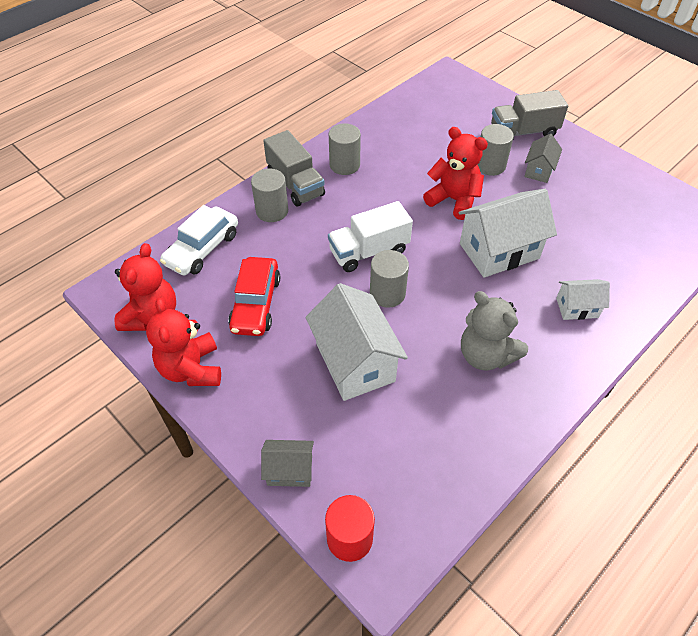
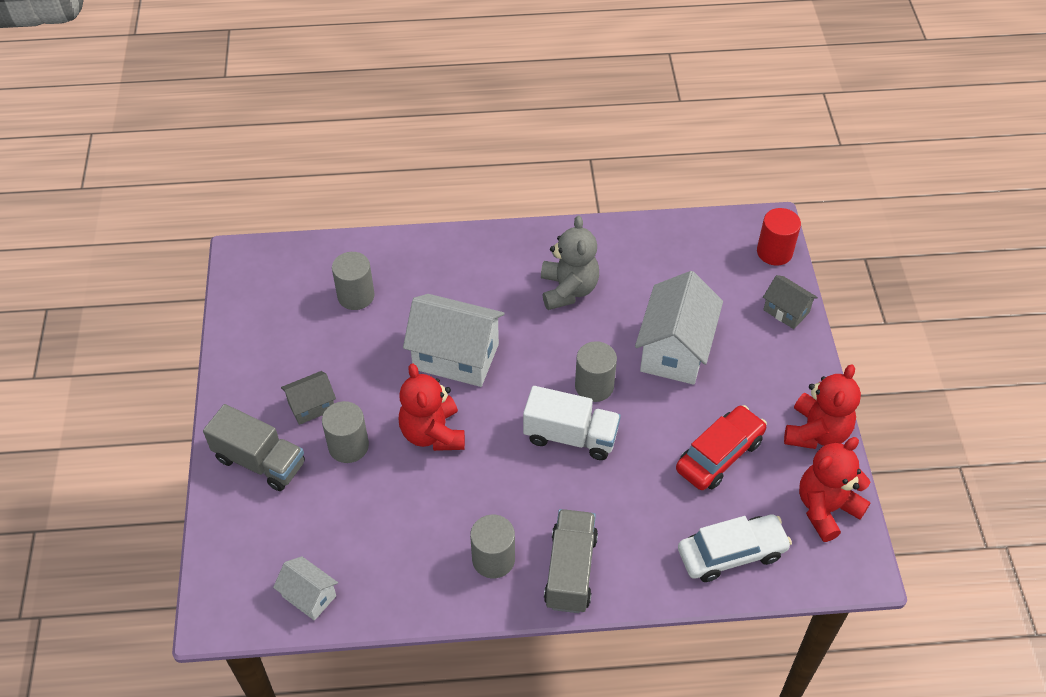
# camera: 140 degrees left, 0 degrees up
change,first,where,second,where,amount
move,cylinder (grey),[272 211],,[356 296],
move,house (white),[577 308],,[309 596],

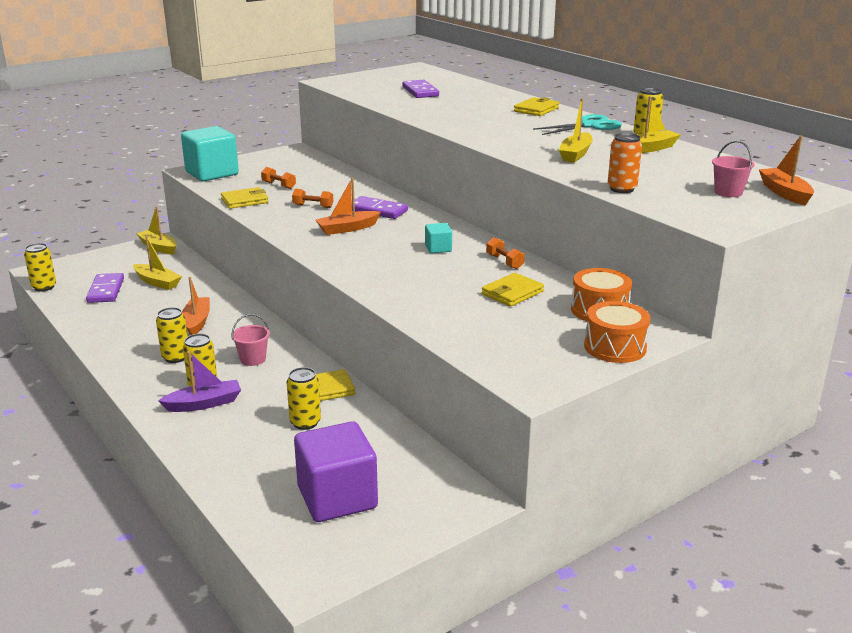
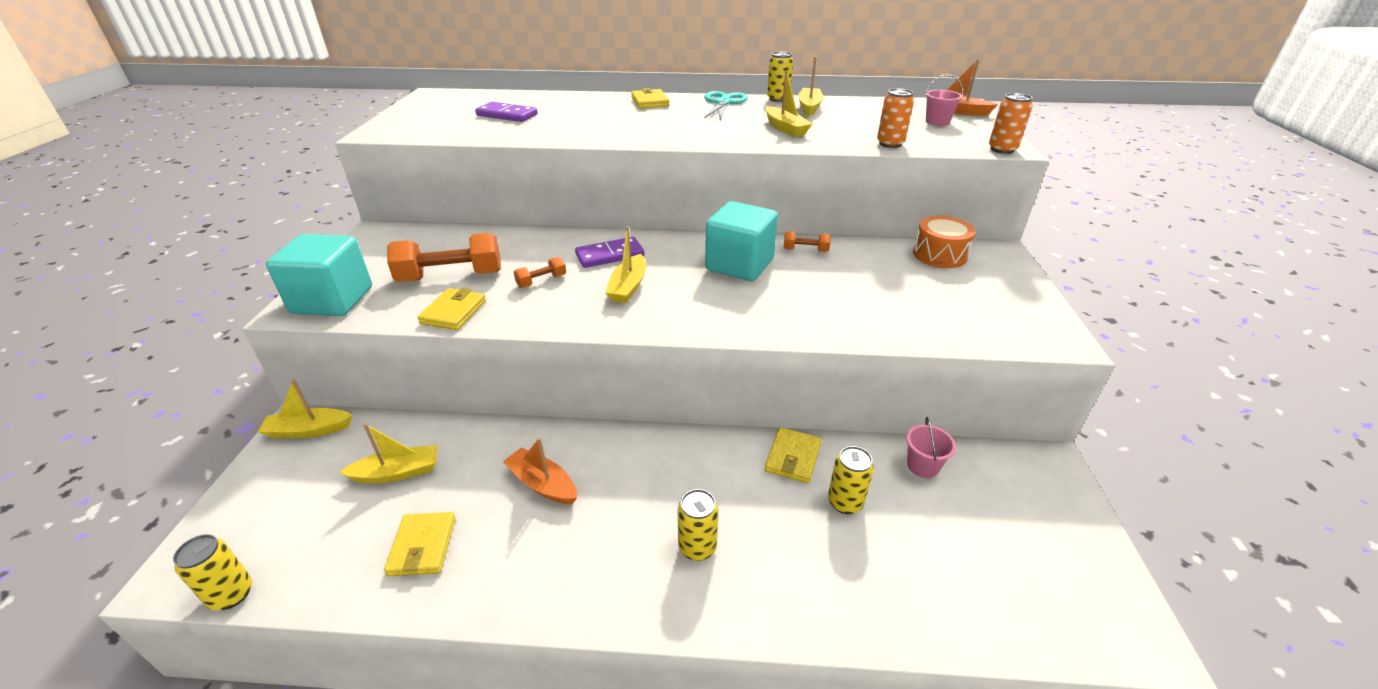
# camera: 50 degrees left, 10 degrees up
change,first,where,second,where,amount
delete,domino (purple),[106 290],,,
delete,can (yellow),[176 357],,,
delete,boat (purple),[204 404],,,
delete,cube (purple),[337 498],,,
delete,drum (orange),[615 347],,,
insert,,,can (orange),[1002 149],
move,bucket (pink),[253 359],,[922 466],
move,wallet (yellow),[512 293],,[423 546],
recolor,boat (orange),[347 229],boat (yellow),[628 287],
resize,dumbbell (orange),[279 185],,[451 276],x2.07
resize,cube (turquoise),[438 248],,[739 265],x2.19

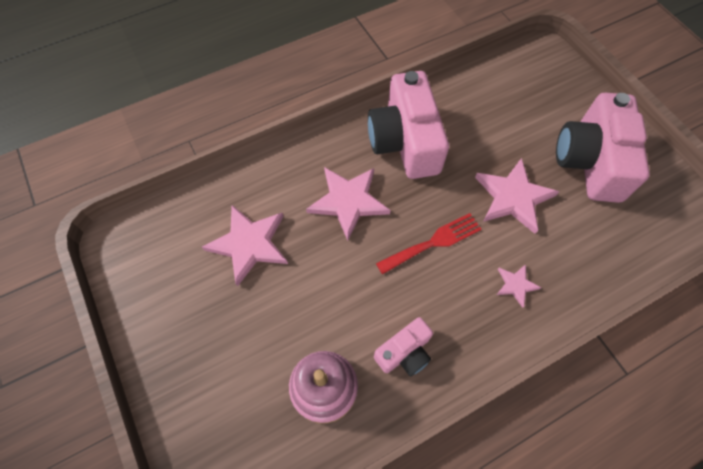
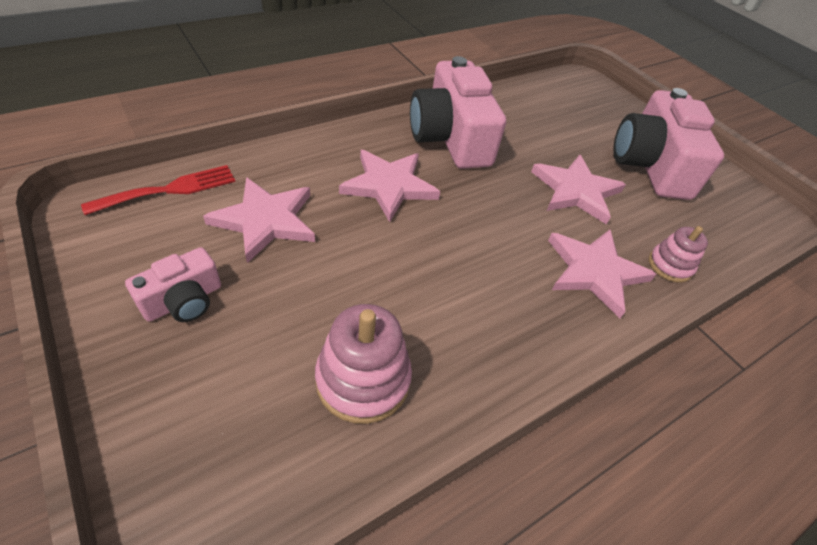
# camera: 10 degrees left, 15 degrees down
change,first,where,second,where,amount
insert,,,stacking toy (pink),[670 265],
move,camera (pink),[404 352],,[183 300],
move,fork (red),[433 242],,[170 189],
resize,star (pink),[516 285],,[594 271],x1.98

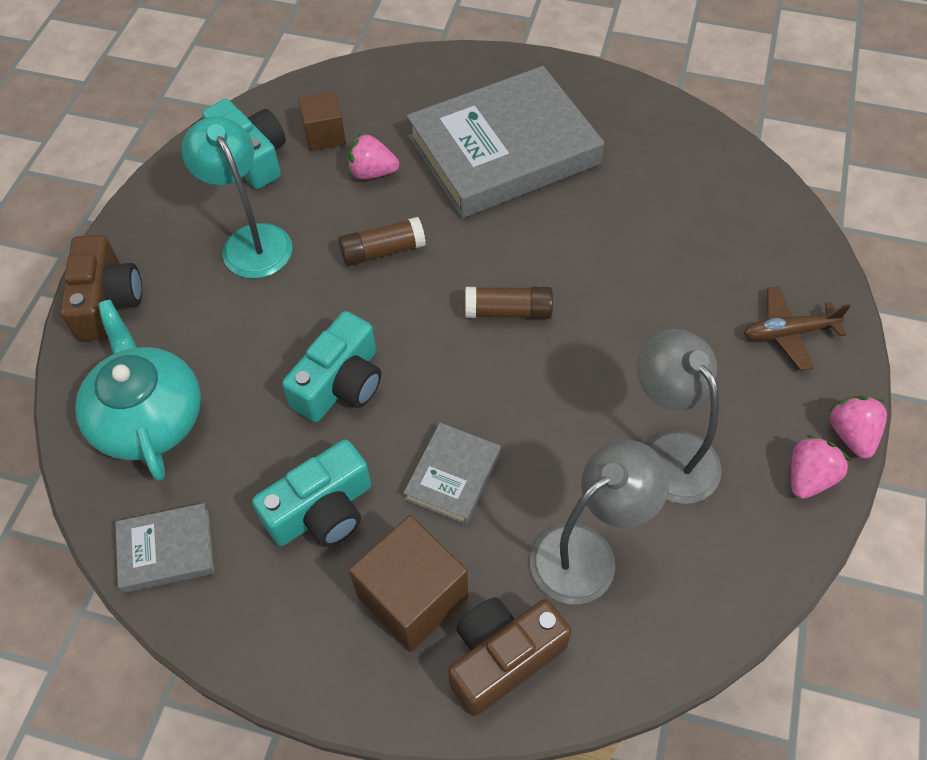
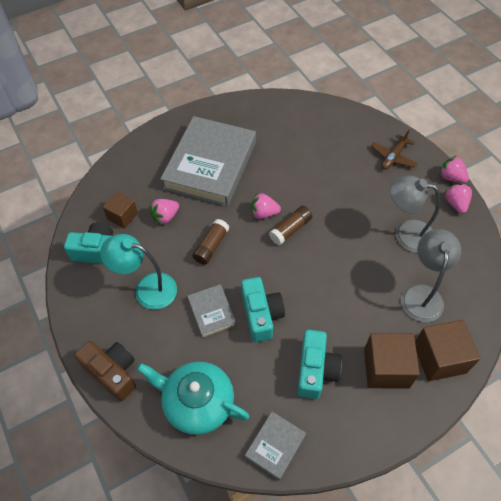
# camera: 45 degrees left, 0 degrees up
change,first,where,second,where,amount
insert,,,strawberry (pink),[264 213],
move,book (grey),[453 476],,[212 312],
replace,camera (brown),[503 657],cube (brown),[439 358],

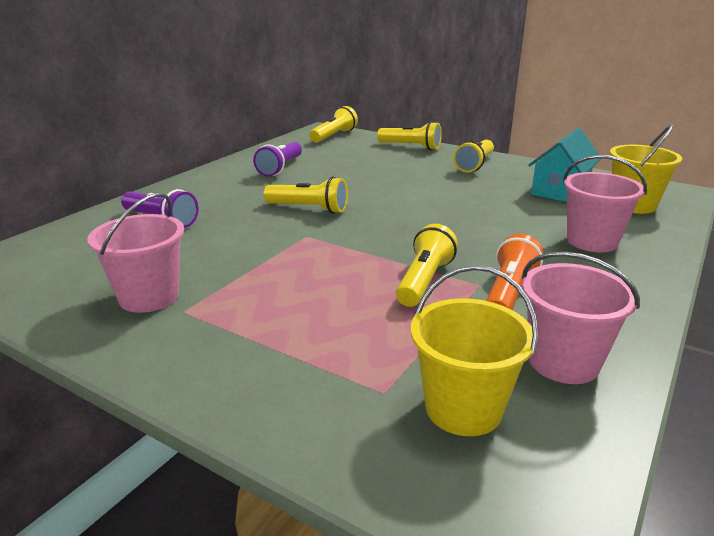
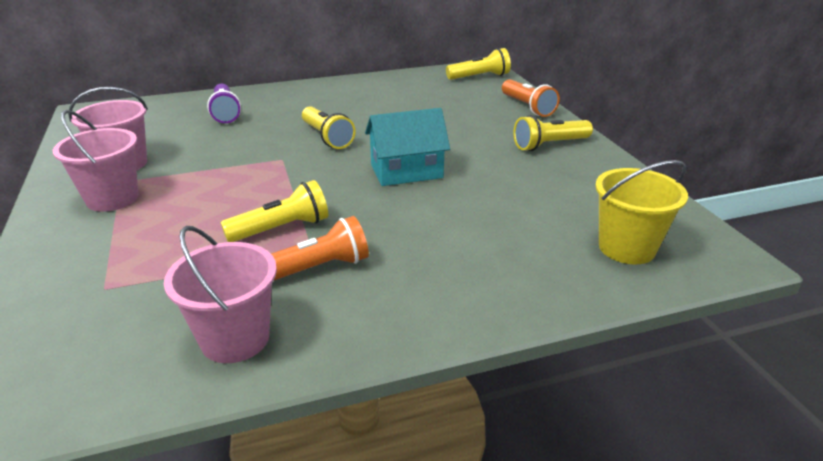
# camera: 40 degrees right, 5 degrees up
change,first,where,second,where,amount
delete,flashlight (purple),[280 168],,,
delete,bucket (yellow),[463 408],,,
move,house (turquoise),[560 190],,[406 171],
move,bucket (pink),[592 241],,[112 198],
recolor,flashlight (yellow),[411 147],flashlight (orange),[527 107],

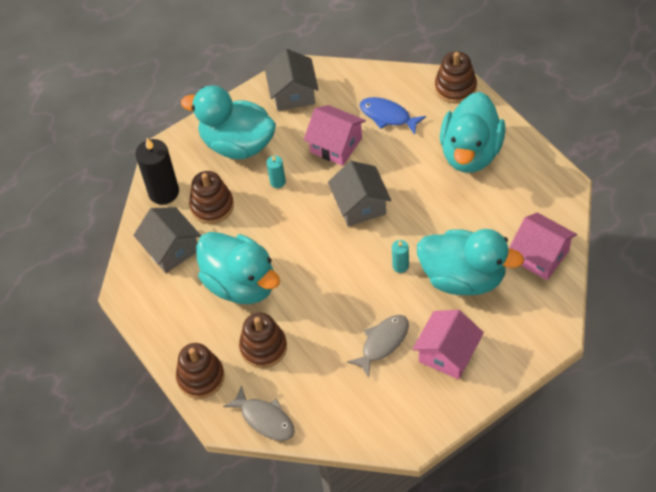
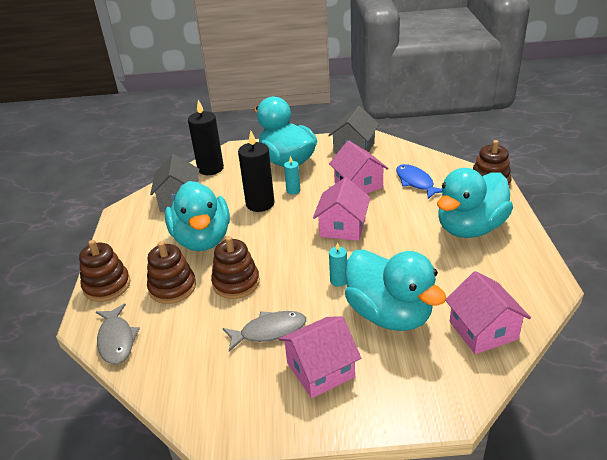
# camera: 30 degrees right, 20 degrees down
change,first,where,second,where,amount
insert,,,candle (black),[260 204],
move,stacking toy (brown),[212 206],,[236 283],
recolor,house (grey),[360 205],house (pink),[342 227],

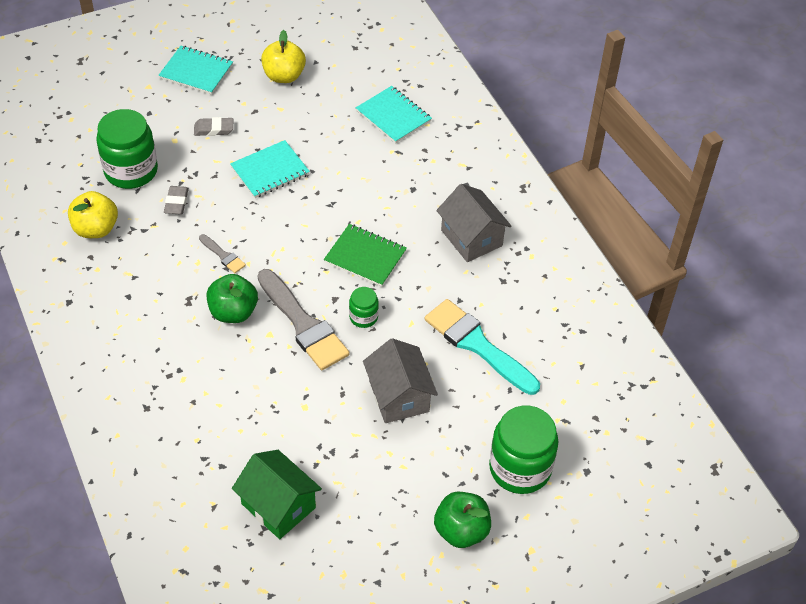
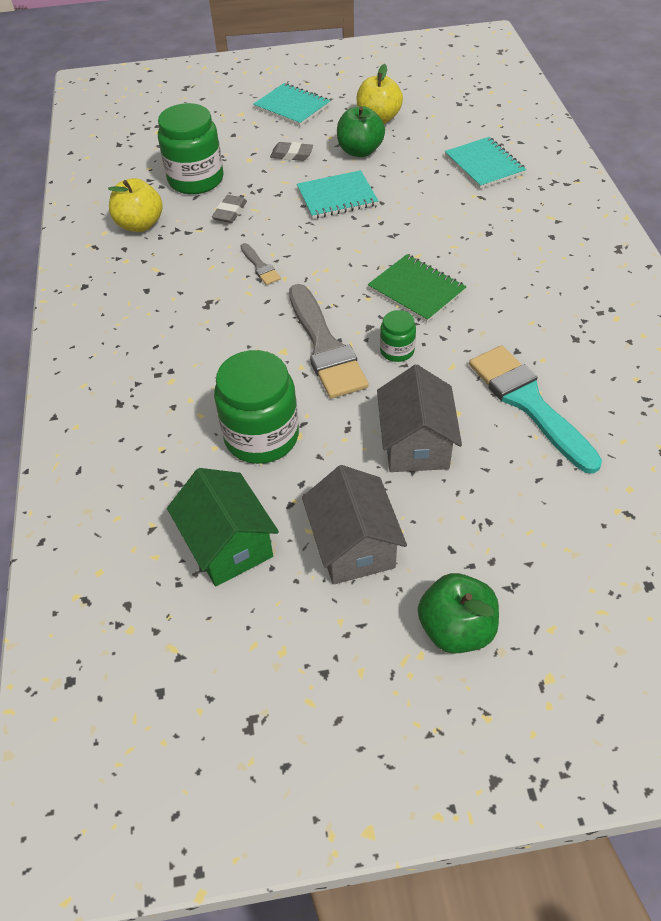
# camera: 20 degrees right, 0 degrees up
change,first,where,second,where,amount
move,apple (green),[233 312],,[360 151],
move,house (grey),[471 238],,[353 545],
move,jar (green),[520 468],,[261 436],

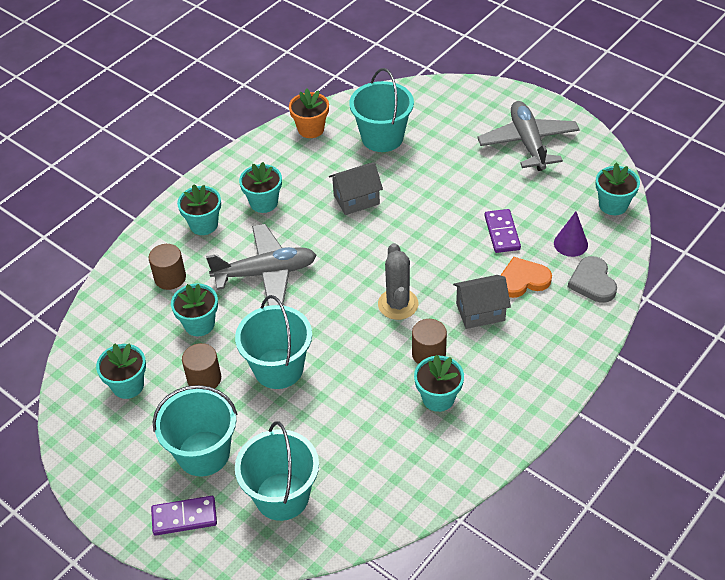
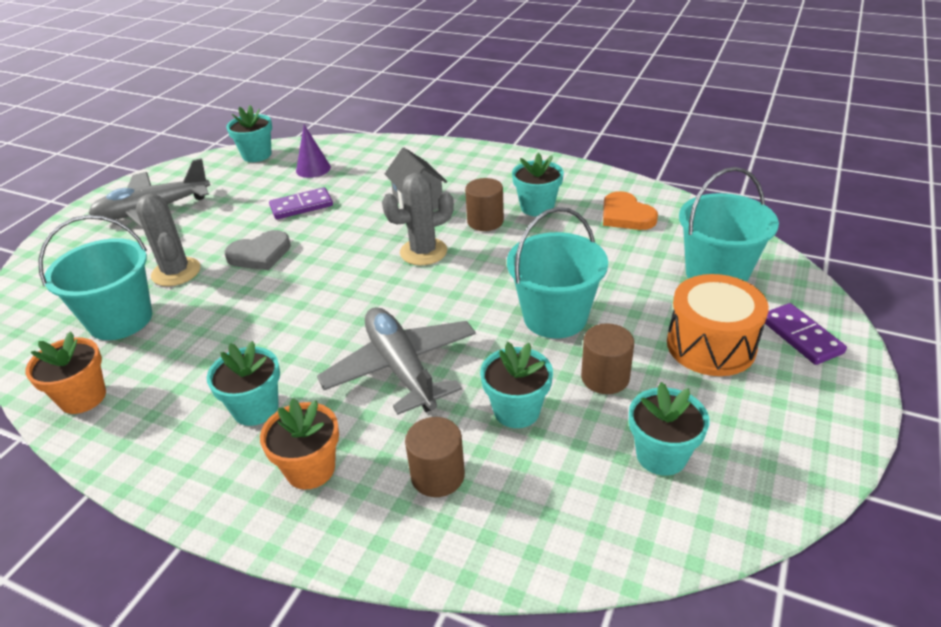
# camera: 105 degrees left, 10 degrees down
change,first,where,second,where,amount
delete,house (grey),[356 199],,,
insert,,,cactus (grey),[176 272],
move,heart (orange),[523 280],,[626 215],
move,heart (grey),[592 282],,[260 254],
replace,bucket (turquoise),[203 453],drum (orange),[711 345],
recolor,flower pot (turquoise),[204 224],flower pot (orange),[310 469],

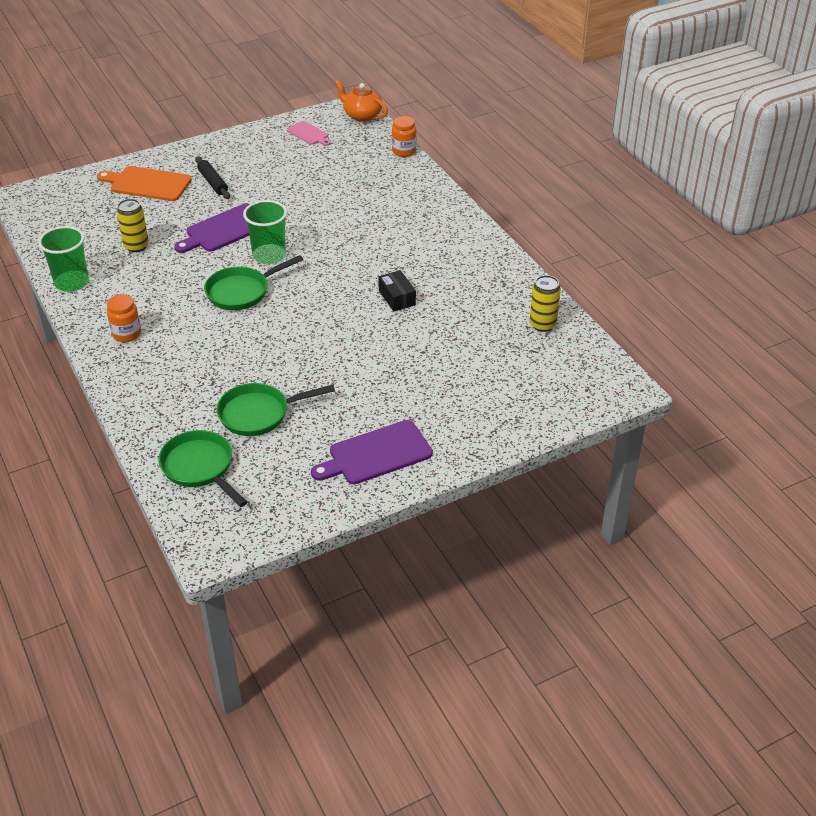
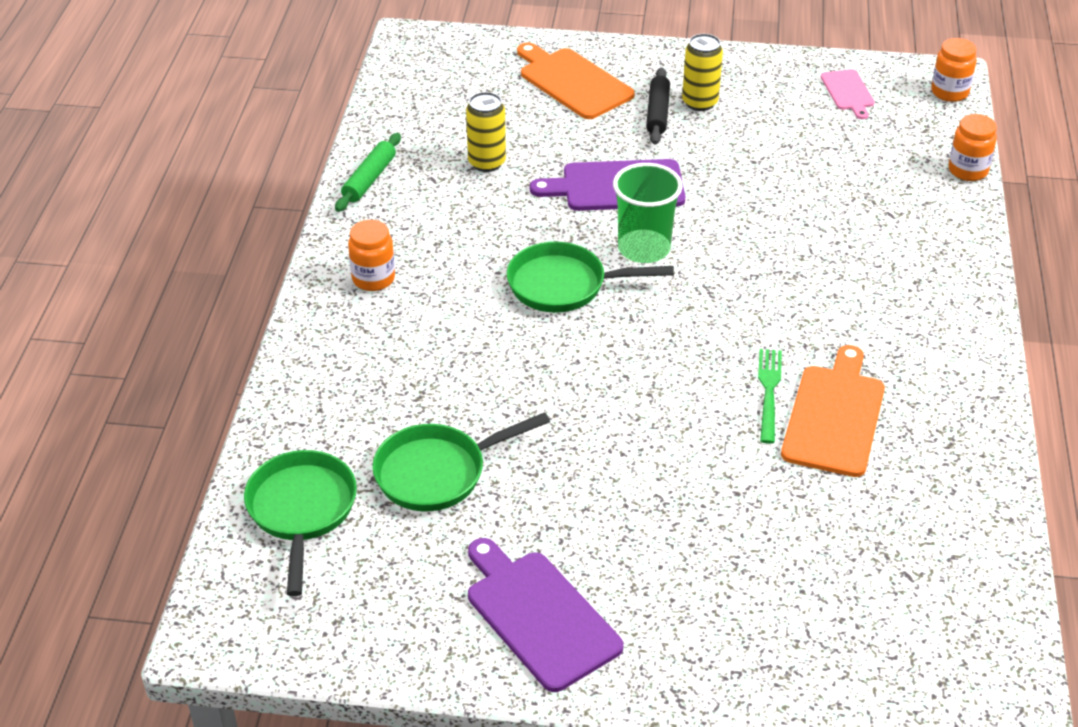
# camera: 35 degrees right, 0 degrees up
change,first,where,second,where,amount
insert,,,cutting board (orange),[834 416],
move,can (yellow),[542 324],,[699 102],
replace,cup (green),[72 283],rolling pin (green),[369 179],
replace,teapot (orange),[362 115],jar (orange),[949 92],
replace,box (black),[397 298],fork (green),[769 391],
rotate,pan (green),[259 414],,[437 472],45 degrees counterclockwise
rotate,cutting board (purple),[376 454],,[539 616],45 degrees clockwise

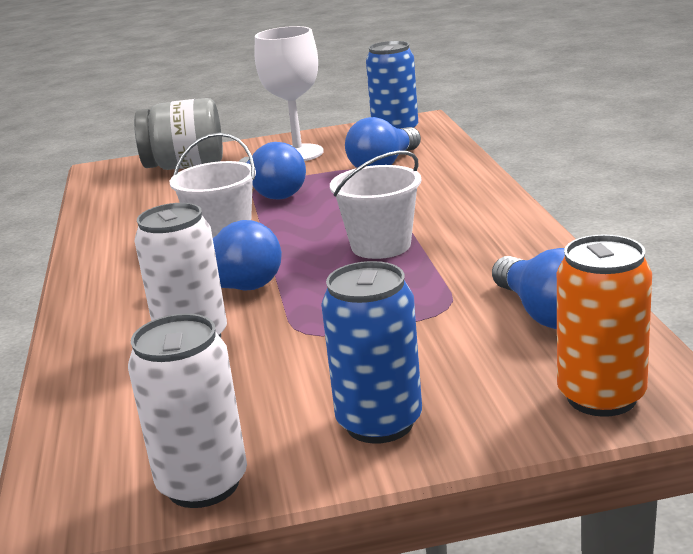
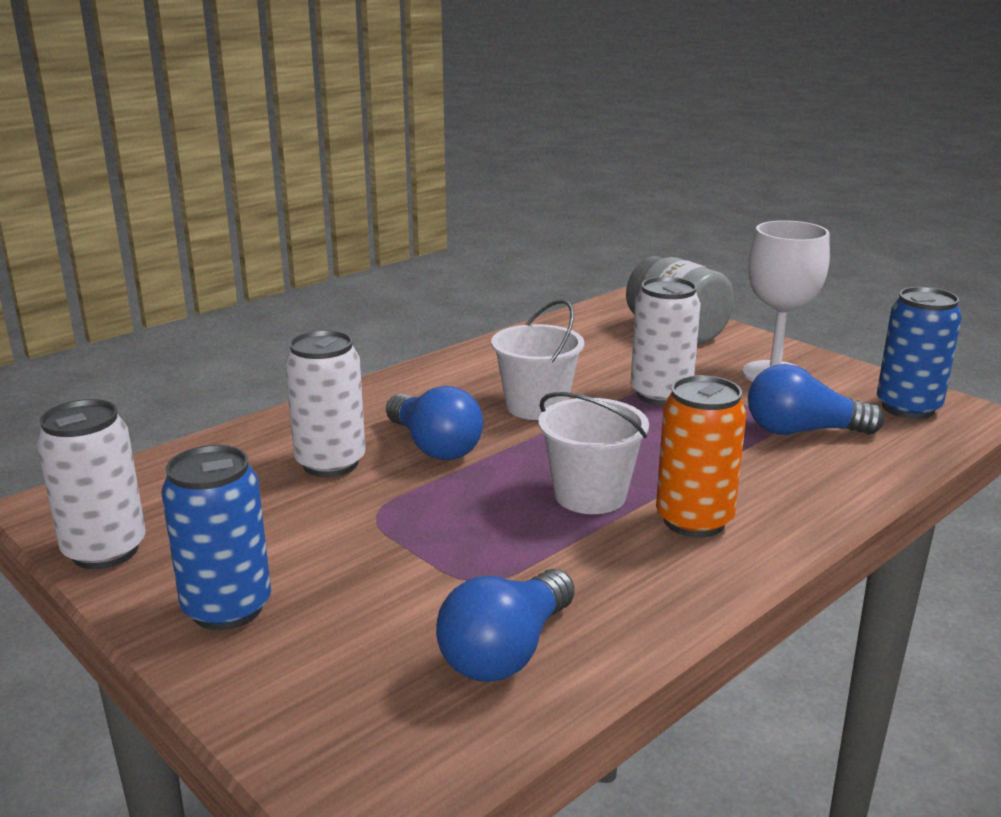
# camera: 55 degrees right, 0 degrees up
change,first,where,second,where,amount
move,can (orange),[601 397],,[694 521],
replace,light bulb (blue),[272 192],can (white),[661 395],

